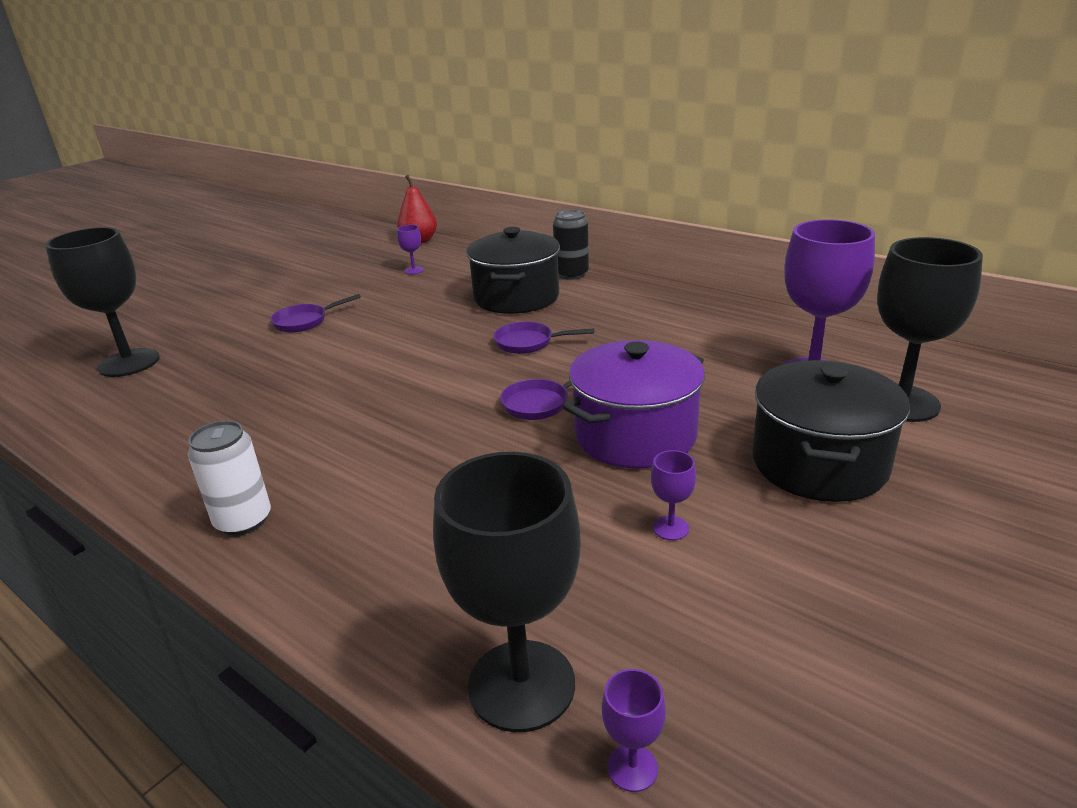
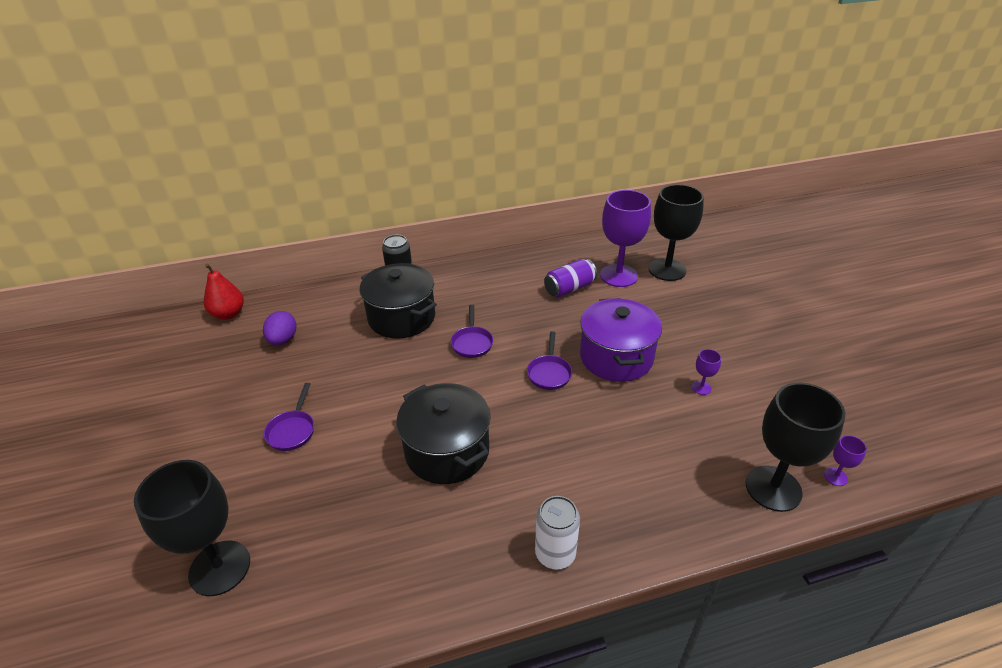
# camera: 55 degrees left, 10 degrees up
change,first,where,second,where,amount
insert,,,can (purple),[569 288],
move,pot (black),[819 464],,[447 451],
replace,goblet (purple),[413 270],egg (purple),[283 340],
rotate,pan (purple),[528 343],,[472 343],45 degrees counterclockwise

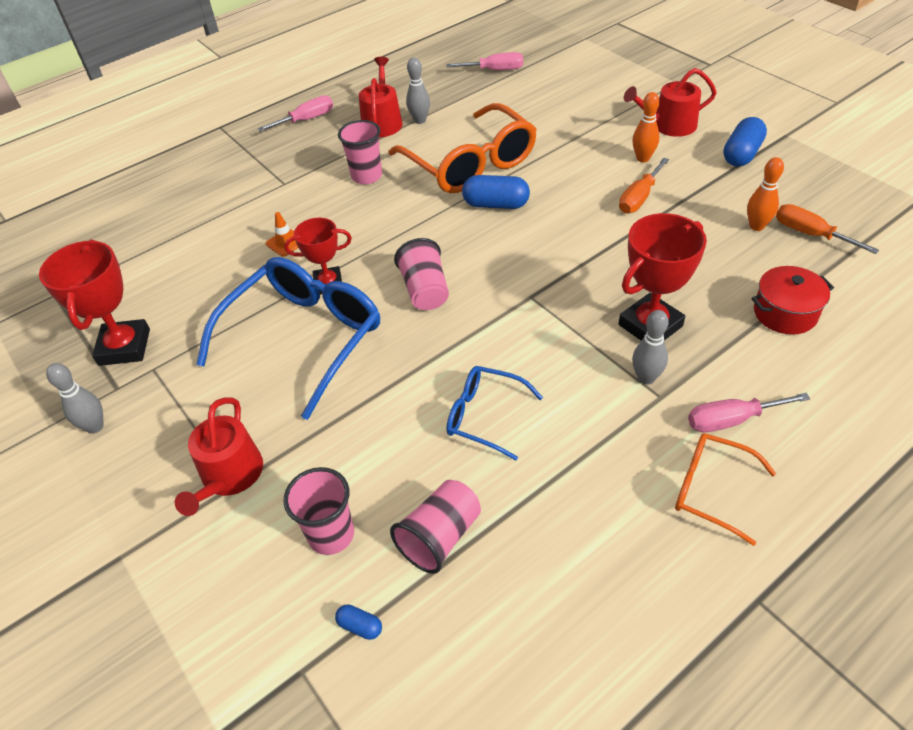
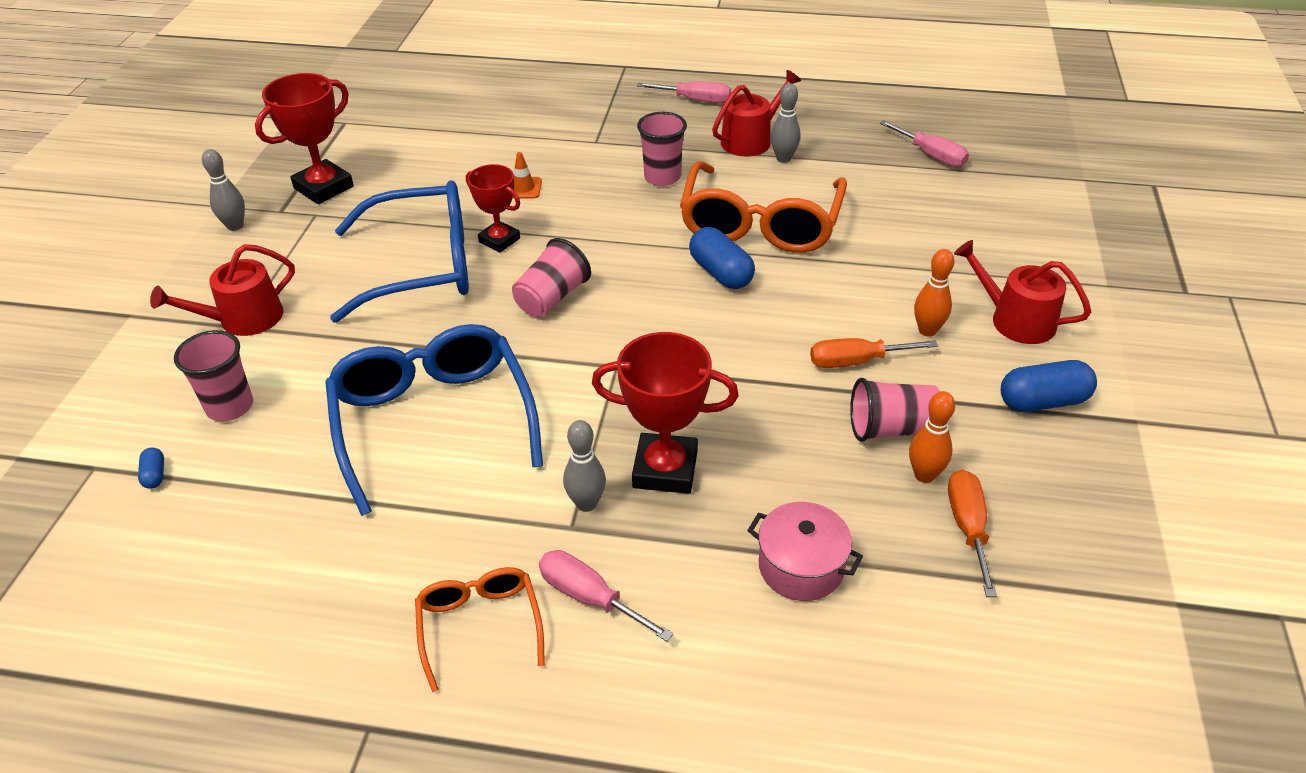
# camera: 45 degrees right, 5 degrees down
change,first,where,second,where,amount
move,cup (pink),[440 537],,[892 429],
recolor,pot (red),[785 313],pot (pink),[801 567],
resize,glasses (blue),[484 416],,[433 421],x1.90

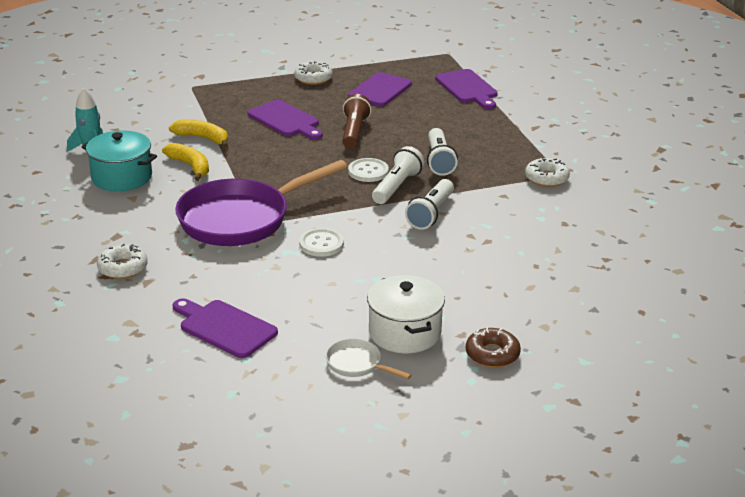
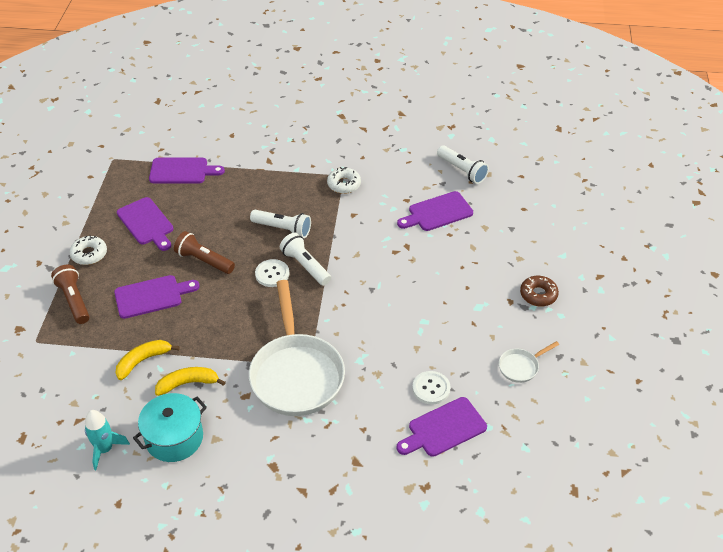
# camera: 65 degrees left, 15 degrees up
change,first,where,second,where,amount
delete,donut (white),[123 268],,,
delete,pot (white),[405 332],,,
insert,,,flashlight (brown),[74 300],
insert,,,cutting board (purple),[437 212],
move,button (white),[321 244],,[431 388],
move,flashlight (white),[431 213],,[462 170],
recolor,pan (purple),[241 219],pan (white),[296 374],

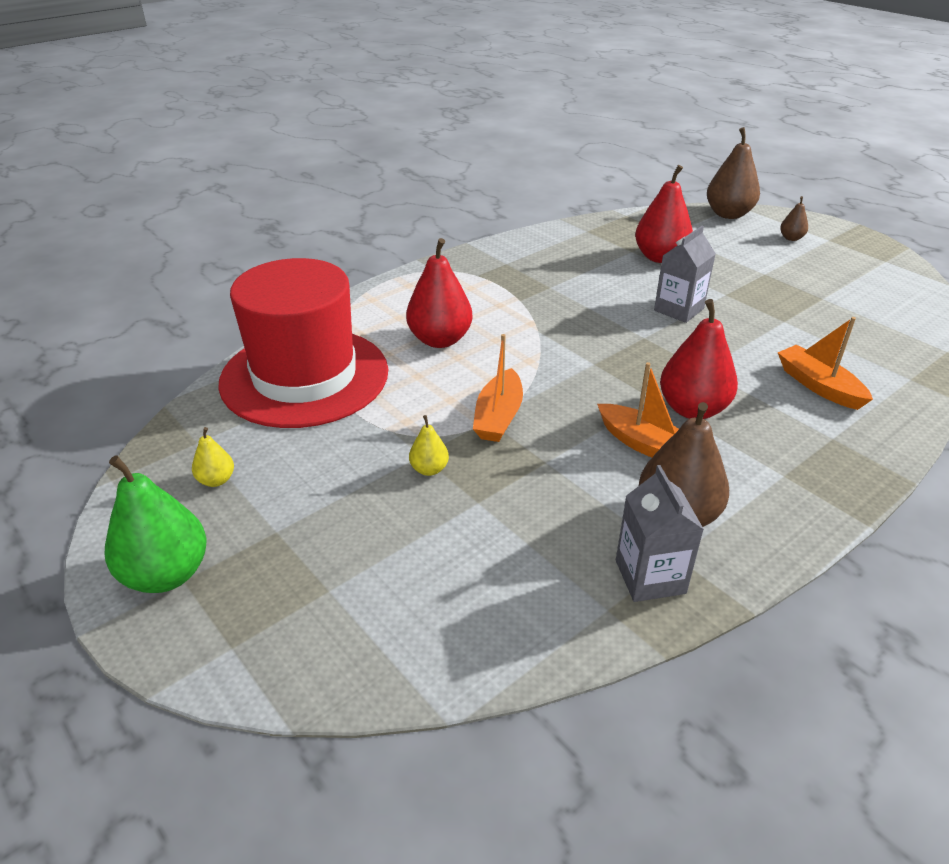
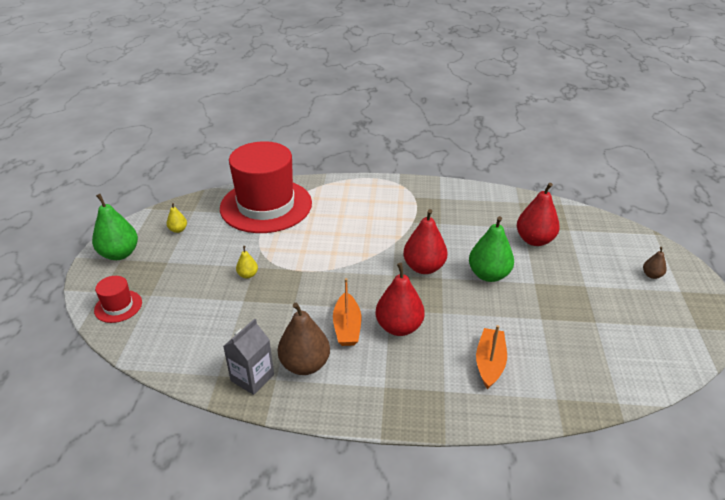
# camera: 45 degrees right, 0 degrees up
change,first,where,second,where,amount
delete,boat (orange),[498 417],,,
delete,pear (brown),[728 214],,,
insert,,,hat (red),[118 306],
move,pear (red),[440 340],,[424 267],
replace,carton (grey),[678 309],pear (green),[488 275],

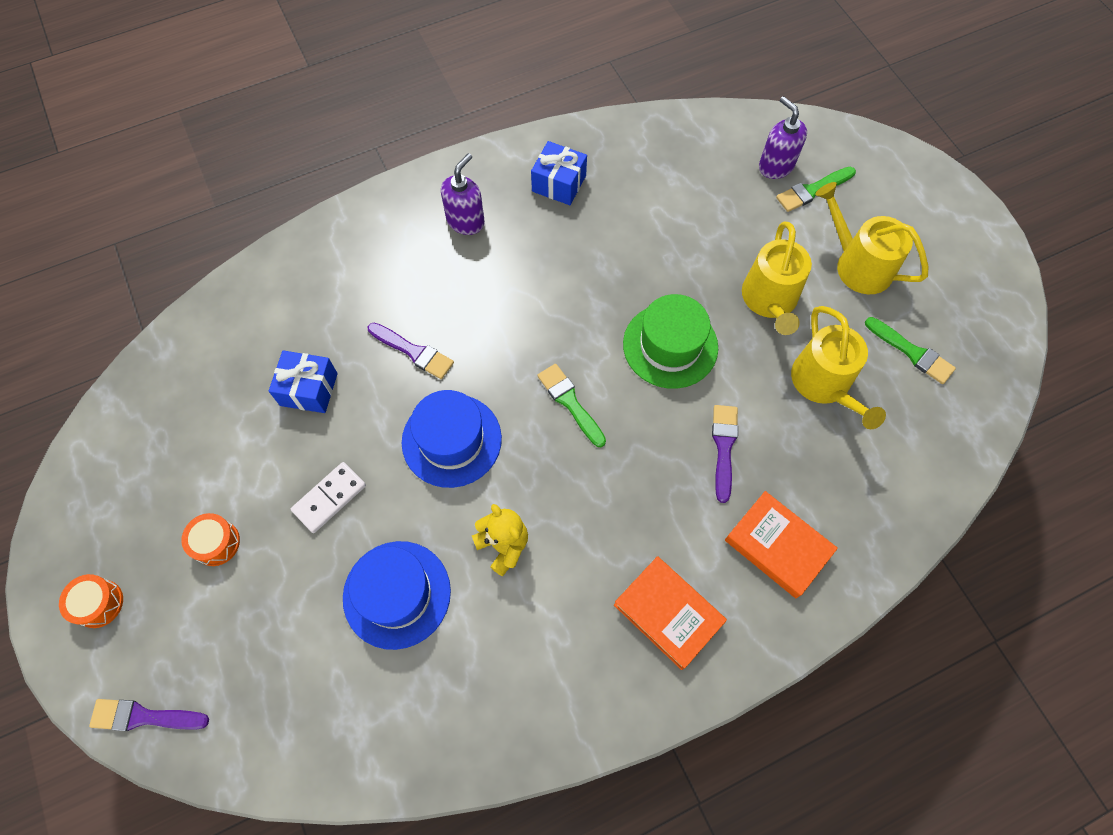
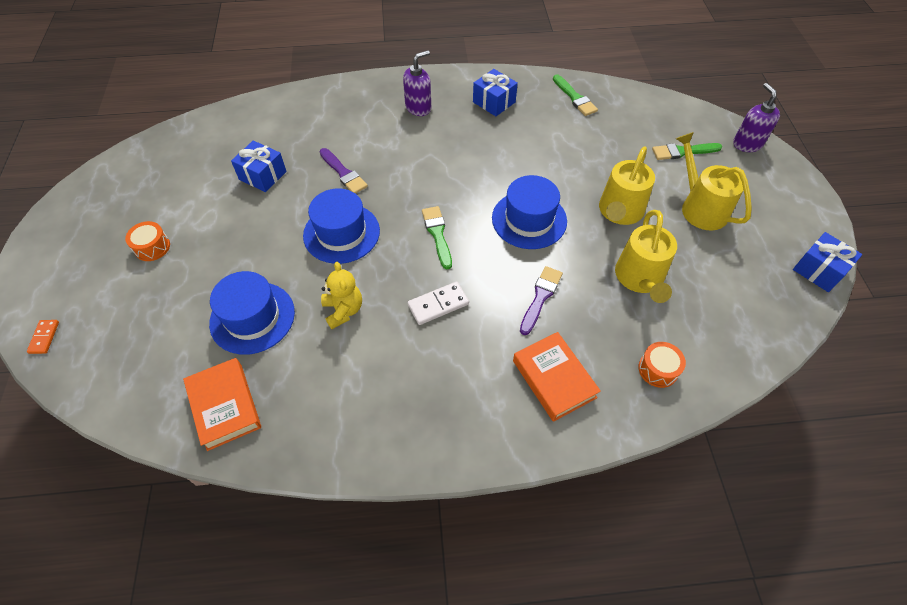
# camera: 20 degrees right, 10 degrees down
change,first,where,second,where,amount
insert,,,gift (blue),[819 270],
move,drum (orange),[98 603],,[658 369],
move,domino (white),[329 498],,[438 305],
move,book (orange),[668 613],,[225 406],
move,soap dispenser (purple),[775 166],,[747 144],
move,brush (green),[912 352],,[575 97],
replace,brush (purple),[144 717],domino (orange),[44 337],
recolor,hat (green),[670 345],hat (blue),[529 219],

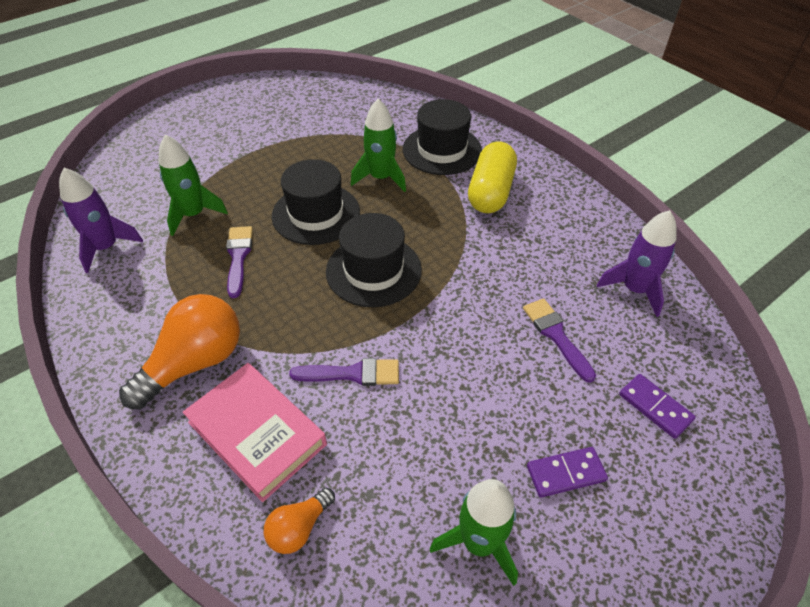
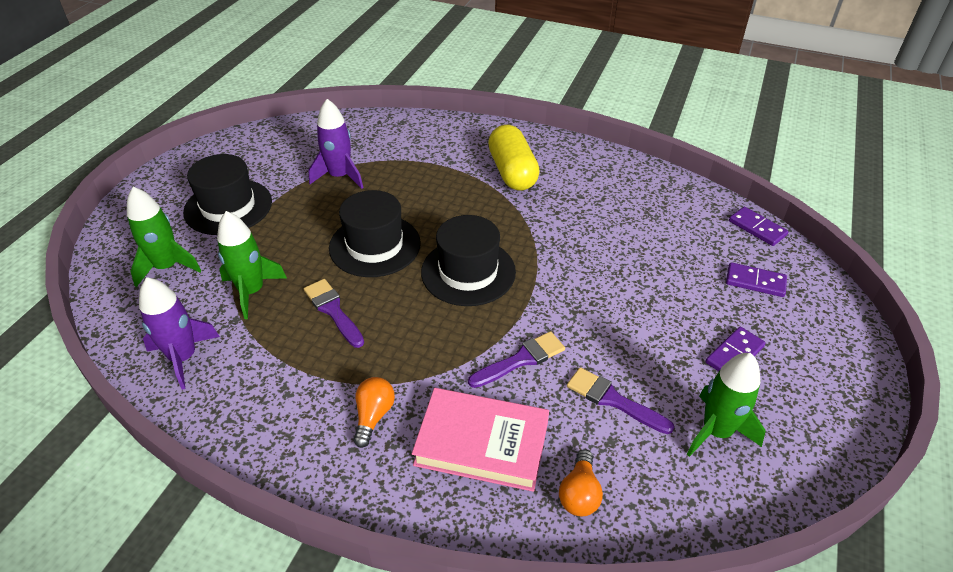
# camera: 30 degrees left, 5 degrees down
change,first,where,second,where,amount
insert,,,domino (purple),[757 228],
move,rocket (green),[381 178],,[167 267],
move,hat (black),[442 150],,[228 207],
move,brush (purple),[556 335],,[613 400],
move,rocket (purple),[634 289],,[339 176],
resize,light bulb (orange),[195 363],,[373 416],x0.52

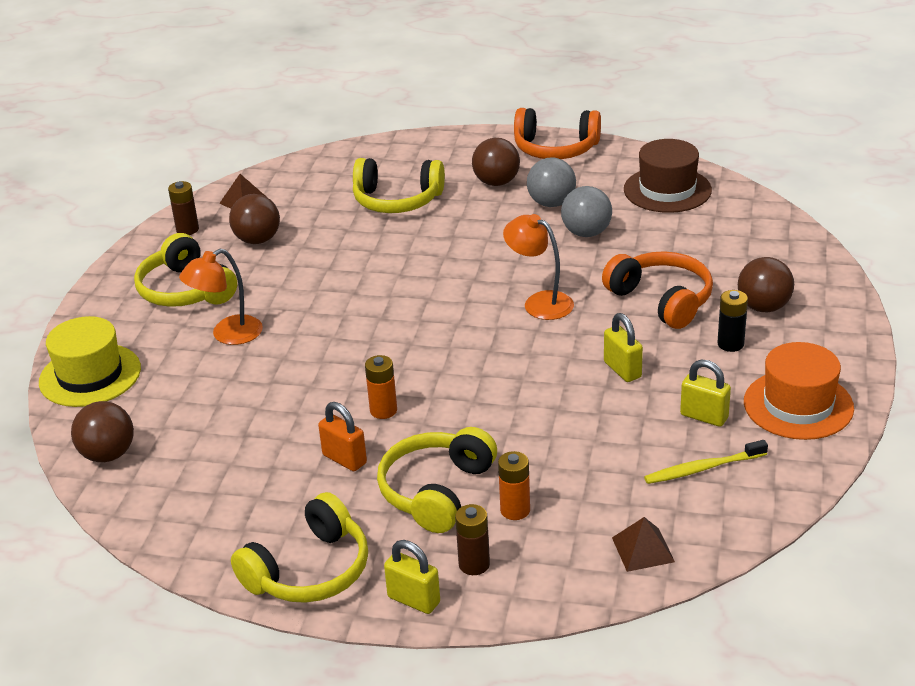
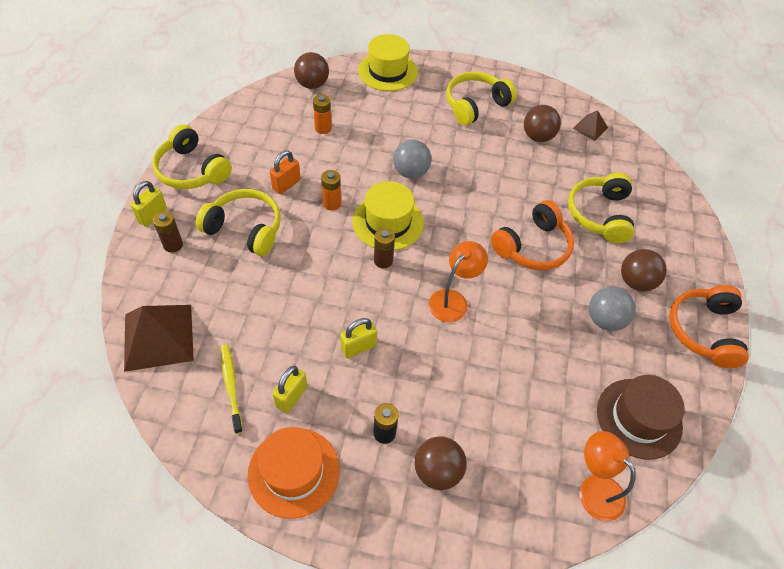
# camera: 85 degrees right, 20 degrees up
change,first,where,second,where,amount
insert,,,hat (yellow),[388 222],
move,battery (brown),[187 229],,[383 261],
move,lamp (orange),[228 335],,[594 488],
move,battery (orange),[515 510],,[323 128],
move,ball (grey),[586 233],,[410 172],
move,headphones (orange),[661 300],,[533 246],
resize,pyramid (brown),[643 549],,[158 337],x1.95

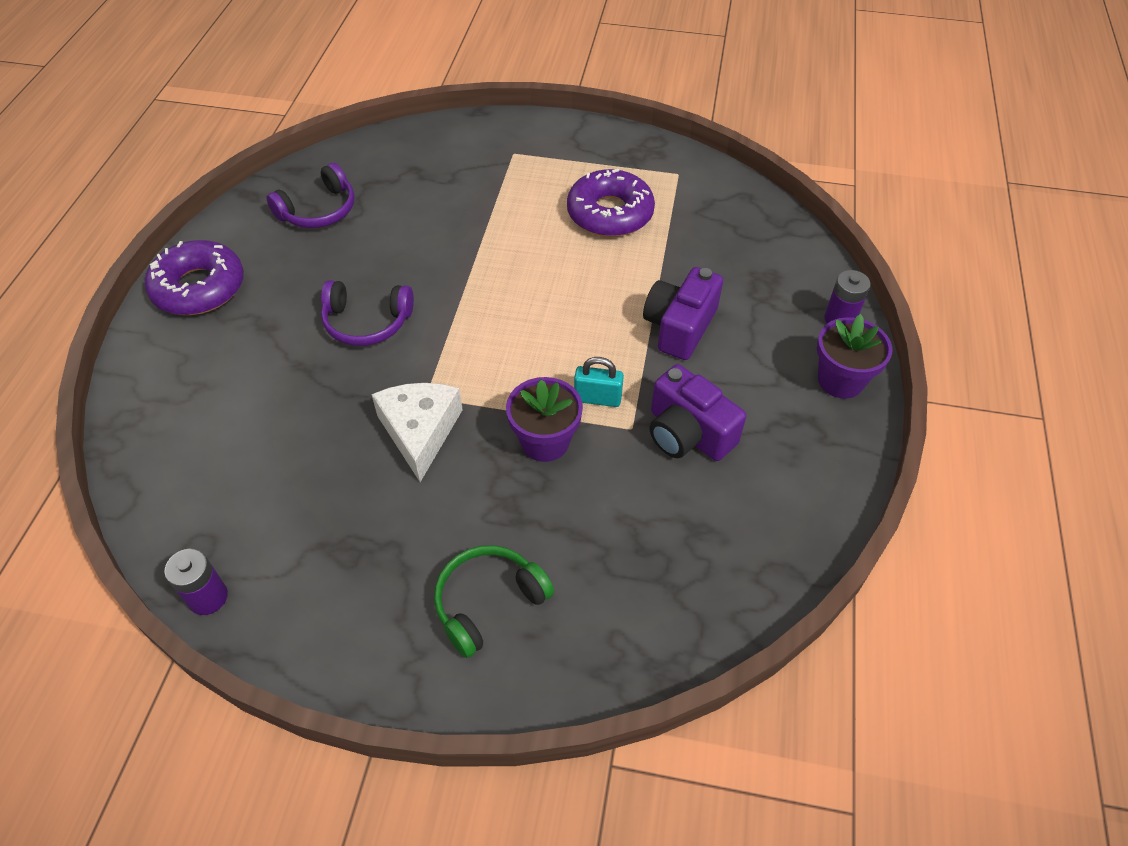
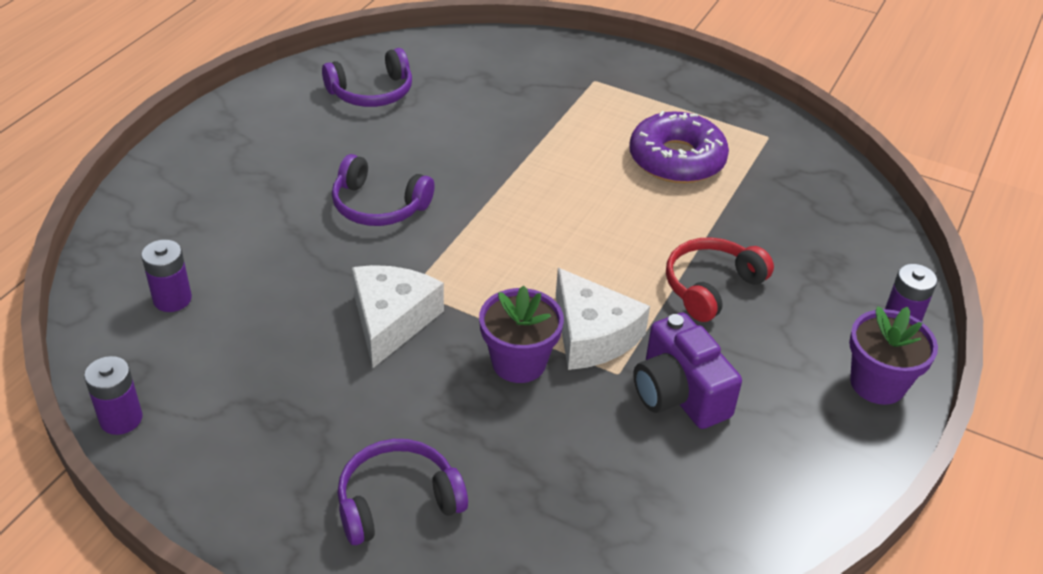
# camera: 15 degrees right, 10 degrees down
change,first,where,second,where,amount
delete,donut (purple),[199 288],,,
insert,,,battery (purple),[172 299],
replace,padlock (turquoise),[597 398],cheese (white),[592 335],
replace,camera (purple),[679 327],headphones (red),[711 286],
recolor,headphones (green),[488 602],headphones (purple),[397 501],

